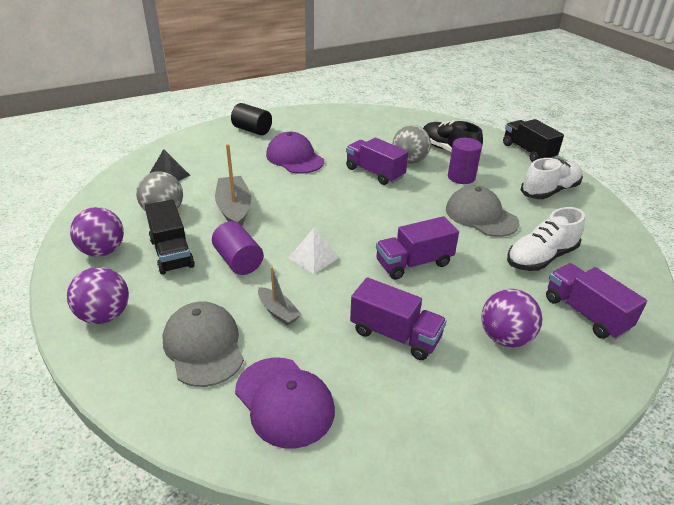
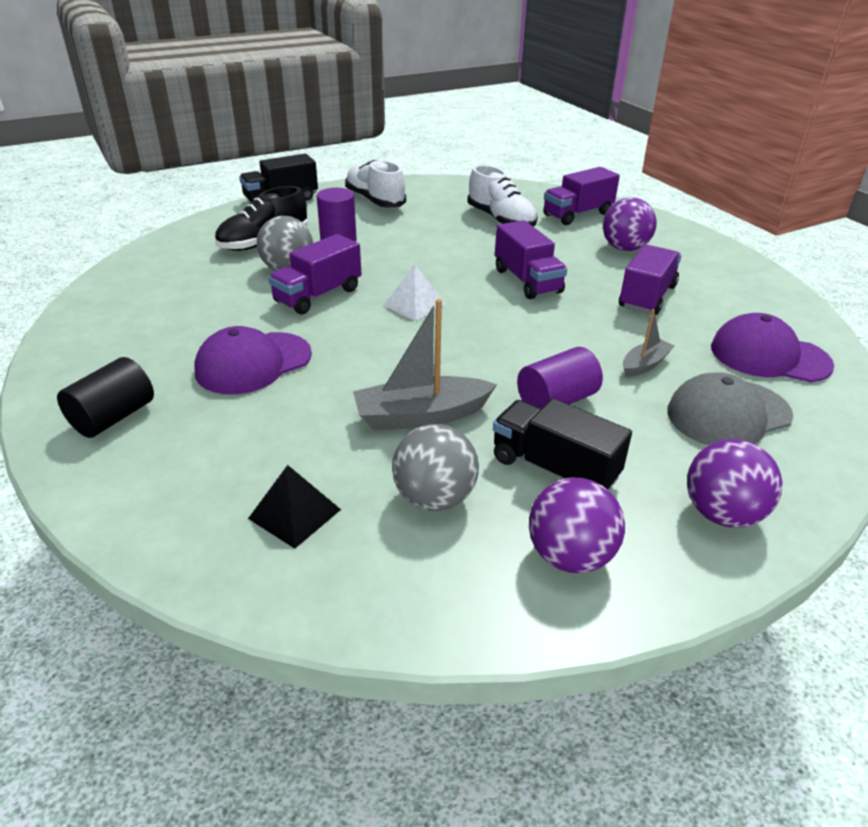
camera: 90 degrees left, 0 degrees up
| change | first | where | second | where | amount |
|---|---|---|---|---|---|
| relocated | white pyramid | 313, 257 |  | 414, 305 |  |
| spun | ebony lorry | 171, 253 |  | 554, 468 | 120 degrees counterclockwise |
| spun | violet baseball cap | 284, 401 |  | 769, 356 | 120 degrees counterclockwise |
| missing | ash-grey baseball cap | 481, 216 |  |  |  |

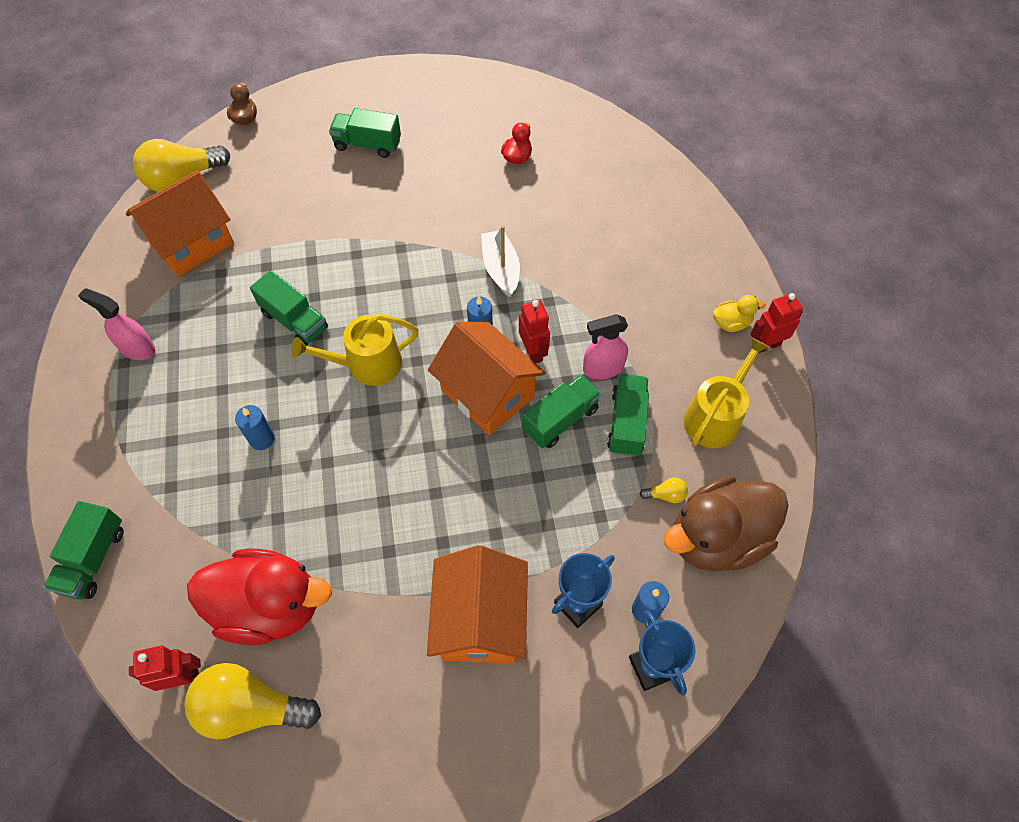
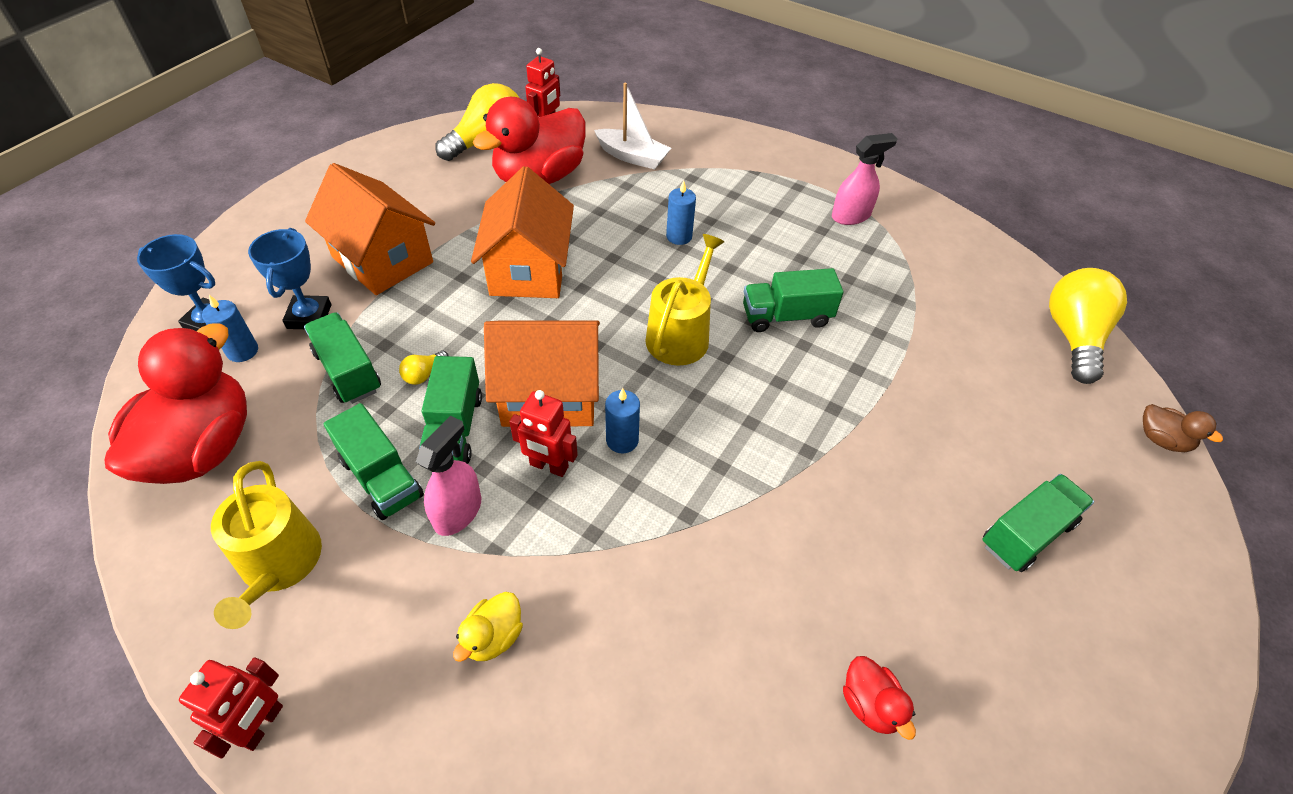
camera: 130 degrees right, 10 degrees down
| change | first | where | second | where | amount |
|---|---|---|---|---|---|
| colour | dark brown toy duck | 717, 538 | crimson toy duck | 203, 448 |  |
| relocated | leaf-green lorry | 93, 559 |  | 348, 371 |  |
| relocated | yellow bulb | 665, 495 |  | 424, 374 |  |
| relocated | yellow toy duck | 731, 323 |  | 493, 637 |  |
| relocated | orange-coloured toy house | 192, 243 |  | 528, 270 |  |
| relocated | white sailboat | 501, 269 |  | 632, 157 |  |

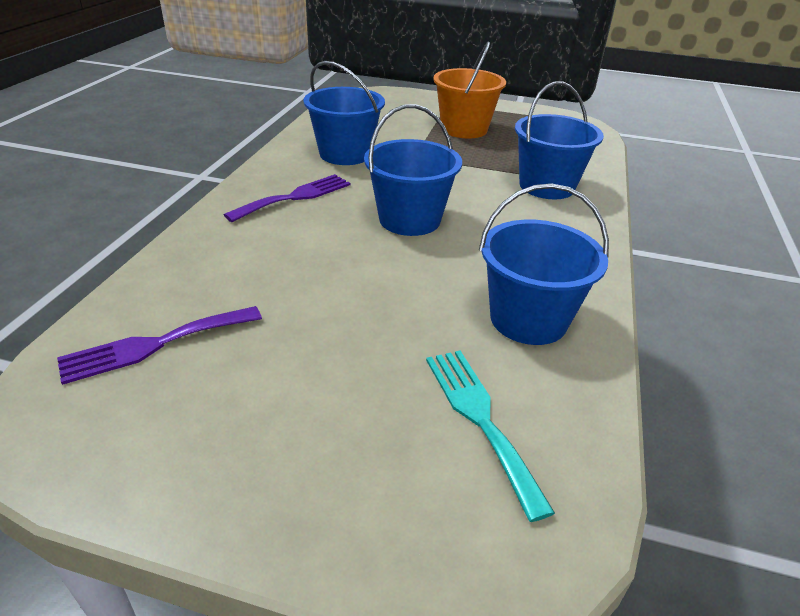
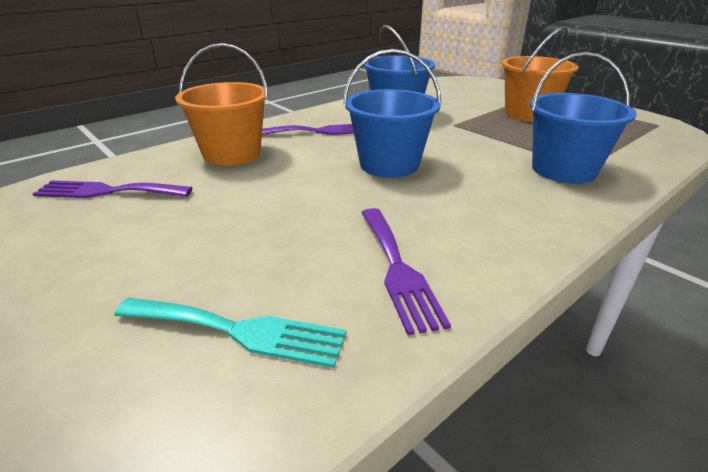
camera: 35 degrees right, 5 degrees down
| change | first | where | second | where | amount |
|---|---|---|---|---|---|
| spun | teal dinner fork | 480, 418 |  | 238, 331 | 90 degrees clockwise |
| appeared |  |  | orange-coloured pail | 232, 154 |  |
| exchanged | royal blue pail | 528, 319 | violet dinner fork | 397, 269 |  |

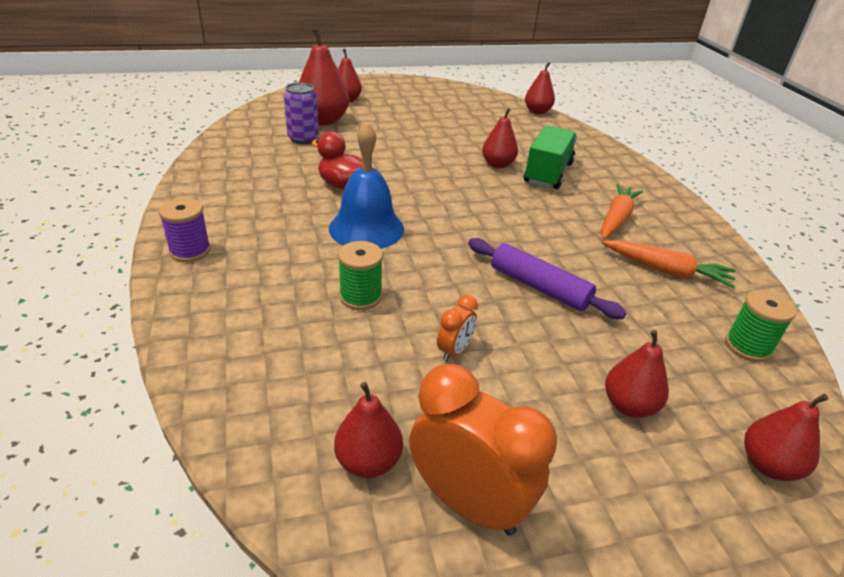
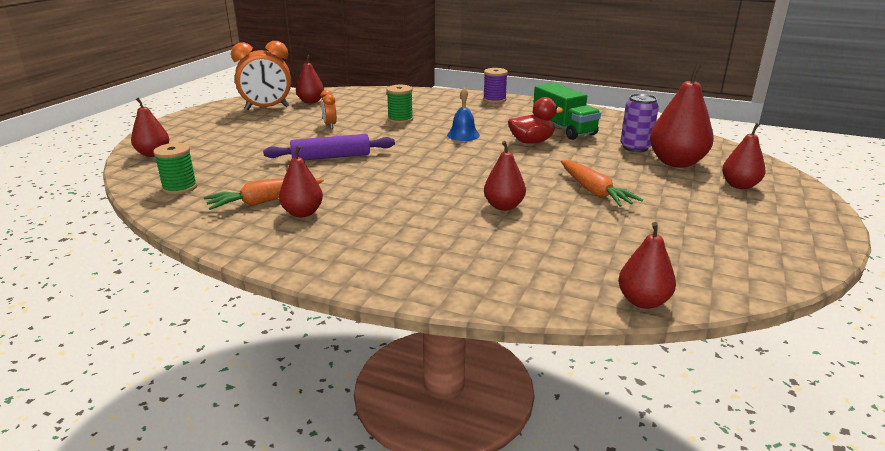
camera: 130 degrees right, 10 degrees down
| change | first | where | second | where | amount |
|---|---|---|---|---|---|
| relocated | crimson pear fruit | 629, 405 |  | 302, 213 |  |
| size | royal blue hand bell | 366, 228 |  | 463, 135 | x0.58 |
| relocated | leaf-green lorry | 548, 173 |  | 564, 129 |  |
| relocated | orange-coloured root vegetable | 616, 219 |  | 594, 191 |  |

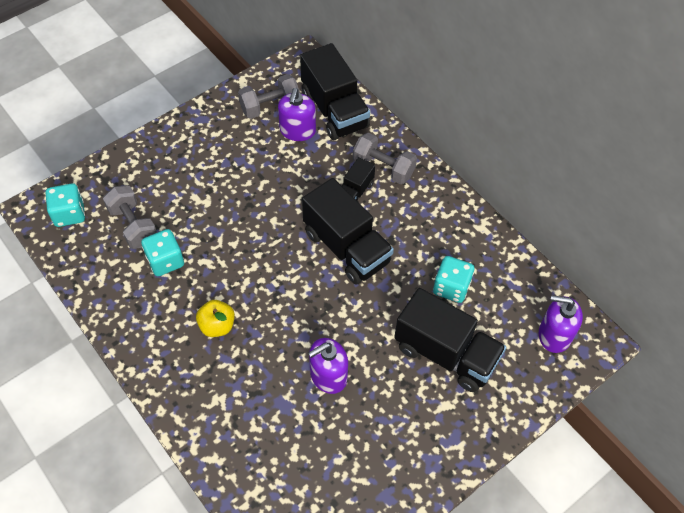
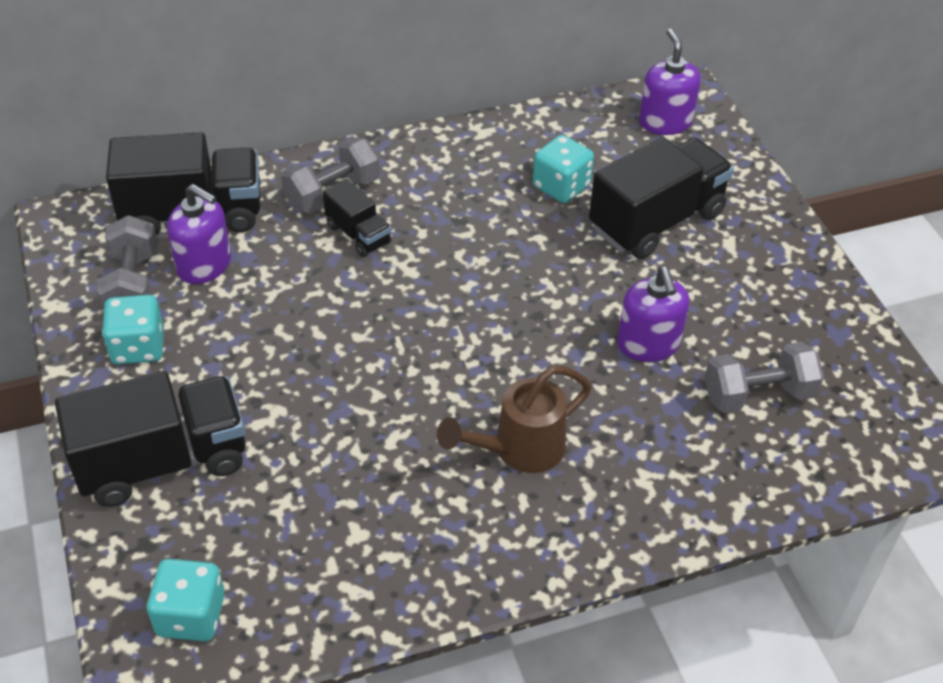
camera: 70 degrees left, 10 degrees down
| change | first | where | second | where | amount |
|---|---|---|---|---|---|
| relocated | ebony lorry | 346, 247 |  | 163, 461 |  |
| relocated | teal game die | 165, 261 |  | 138, 347 |  |
| exchanged | yellow toy apple | 217, 326 | dark brown watering pot | 518, 450 |  |
| spun | violet pump bottle | 554, 335 |  | 665, 122 | 135 degrees clockwise |
| relocated | ash-grey free weight | 133, 226 |  | 758, 395 |  |

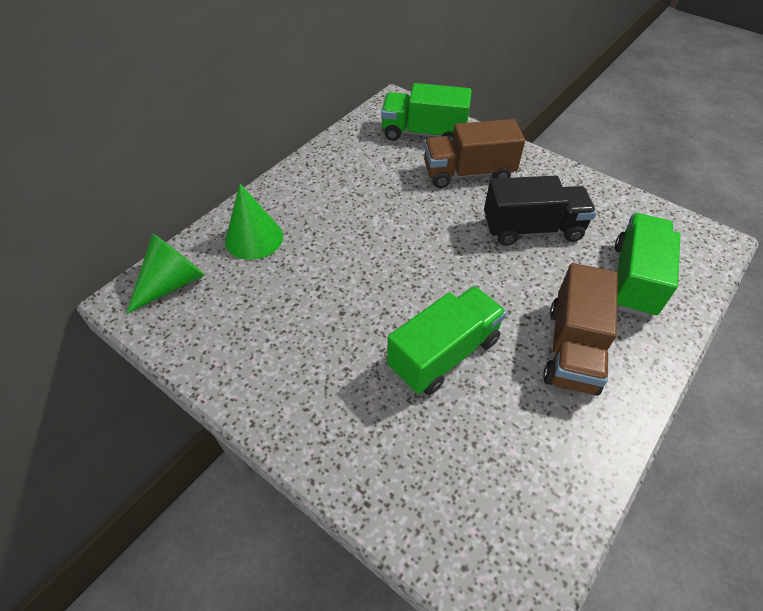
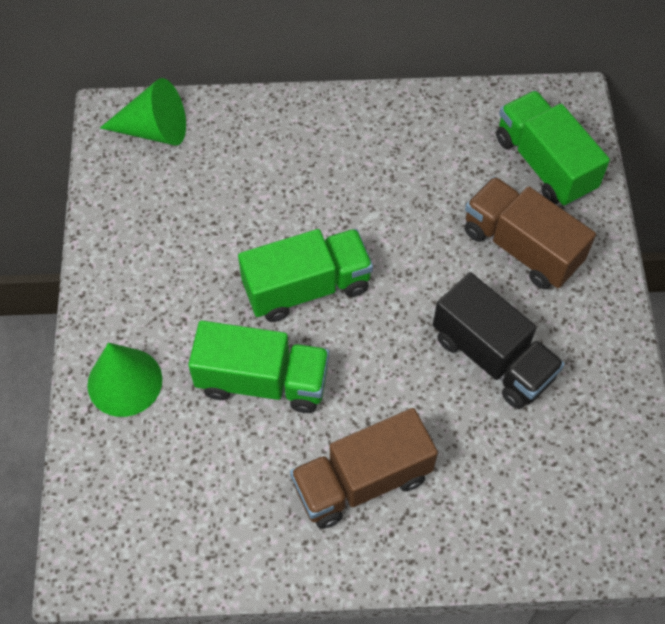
camera: 50 degrees right, 10 degrees up
| change | first | where | second | where | amount |
|---|---|---|---|---|---|
| relocated | leaf-green cone | 254, 238 |  | 125, 382 |  |
| relocated | leaf-green lorry | 634, 279 |  | 307, 287 |  |

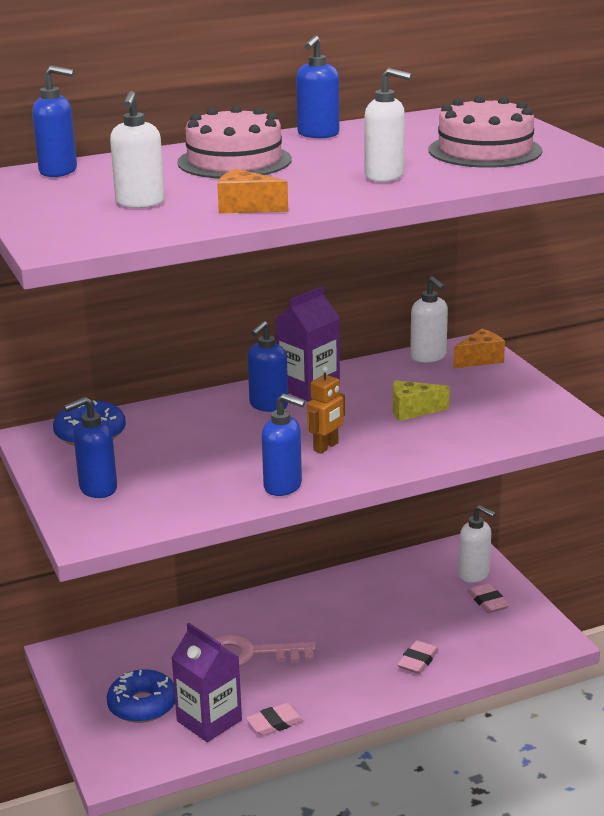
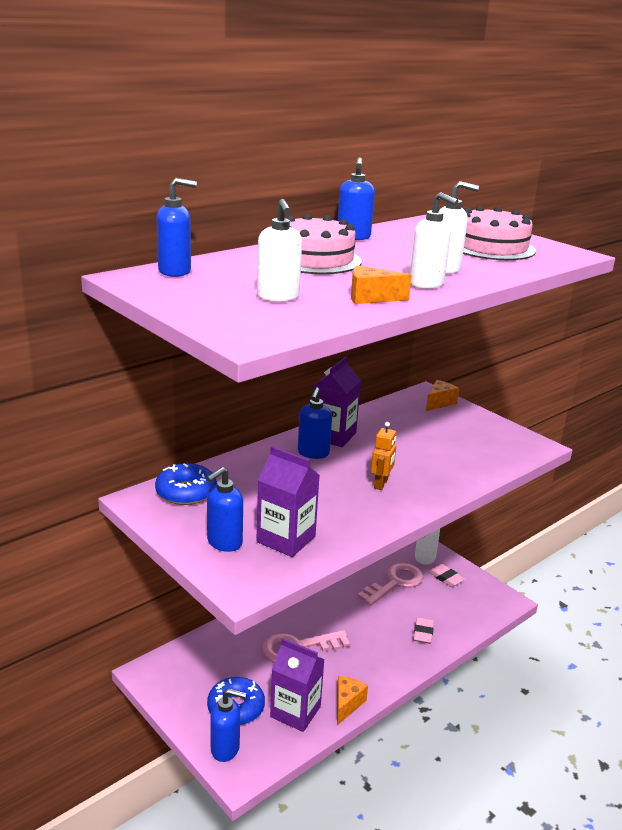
camera: 20 degrees left, 0 degrees up
| change | first | where | second | where | amount |
|---|---|---|---|---|---|
| relocated | royal blue pump bottle | 283, 486 |  | 225, 749 |  |
| appeared |  |  | violet carton | 286, 539 |  |
| exchanged | pink eraser | 275, 723 | orange-coloured piece of cheese | 347, 704 |  |
| appeared |  |  | pink door key | 395, 583 |  |
| relocated | white pump bottle | 428, 357 |  | 427, 284 |  |
| missing | yellow piece of cheese | 412, 411 |  |  |  |

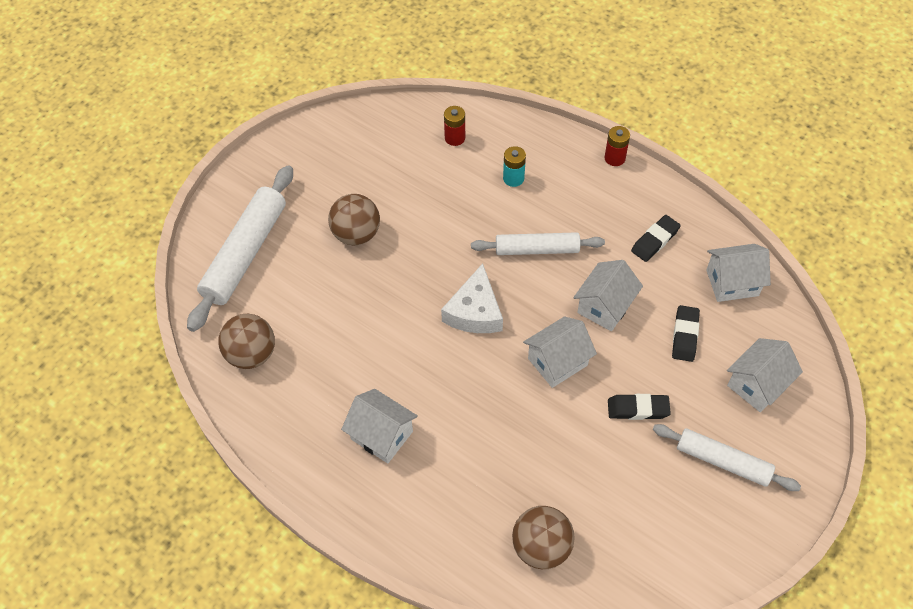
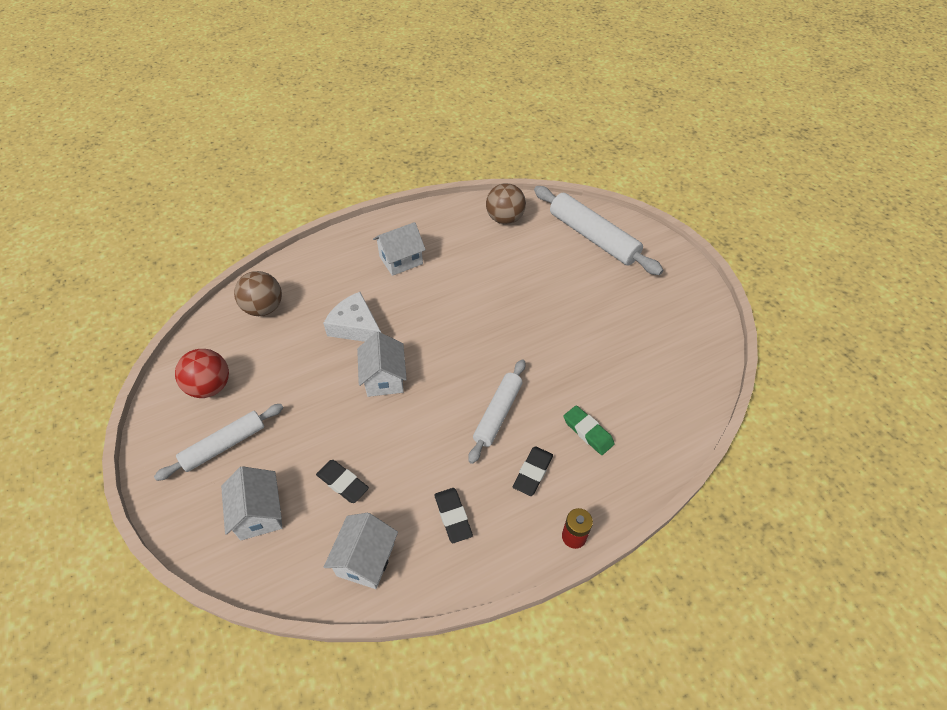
camera: 115 degrees right, 5 degrees down
| change | first | where | second | where | amount |
|---|---|---|---|---|---|
| appeared |  |  | crimson sphere | 210, 387 |  |
| relocated | white piece of cheese | 475, 311 |  | 355, 326 |  |
| relocated | ebony eraser | 638, 409 |  | 532, 472 |  |
| exchanged | teal battery | 513, 178 | leaf-green eraser | 588, 432 |  |
| missing | dark brown sphere | 356, 234 |  |  |  |
| missing | crimson battery | 455, 138 |  |  |  |
| missing | white toy house | 605, 306 |  |  |  |

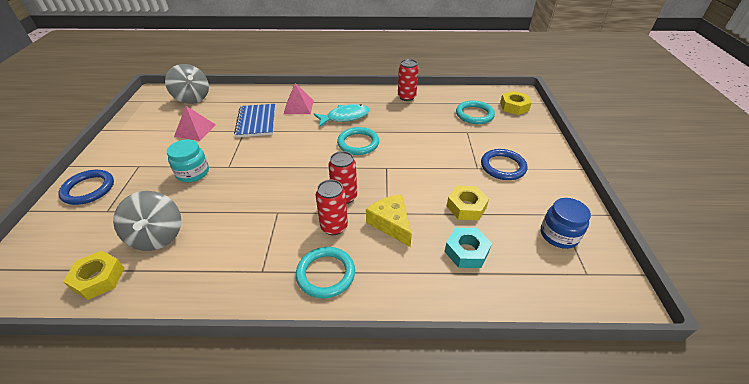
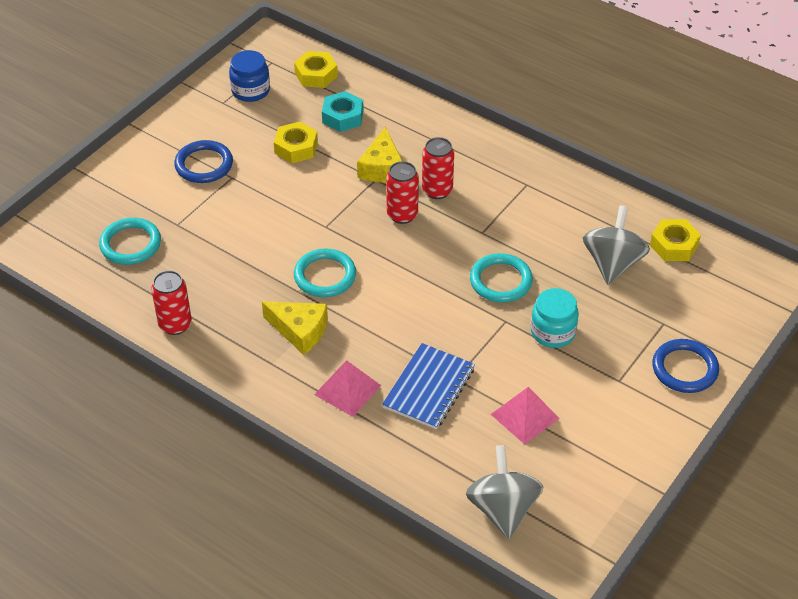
camera: 145 degrees left, 5 degrees up
| change | first | where | second | where | amount |
|---|---|---|---|---|---|
| exchanged | teal fish figure | 345, 117 | yellow piece of cheese | 300, 330 |  |
| relocated | yellow hex nut | 514, 107 |  | 316, 74 |  |
| relocated | teal ring | 325, 274 |  | 500, 281 |  |

